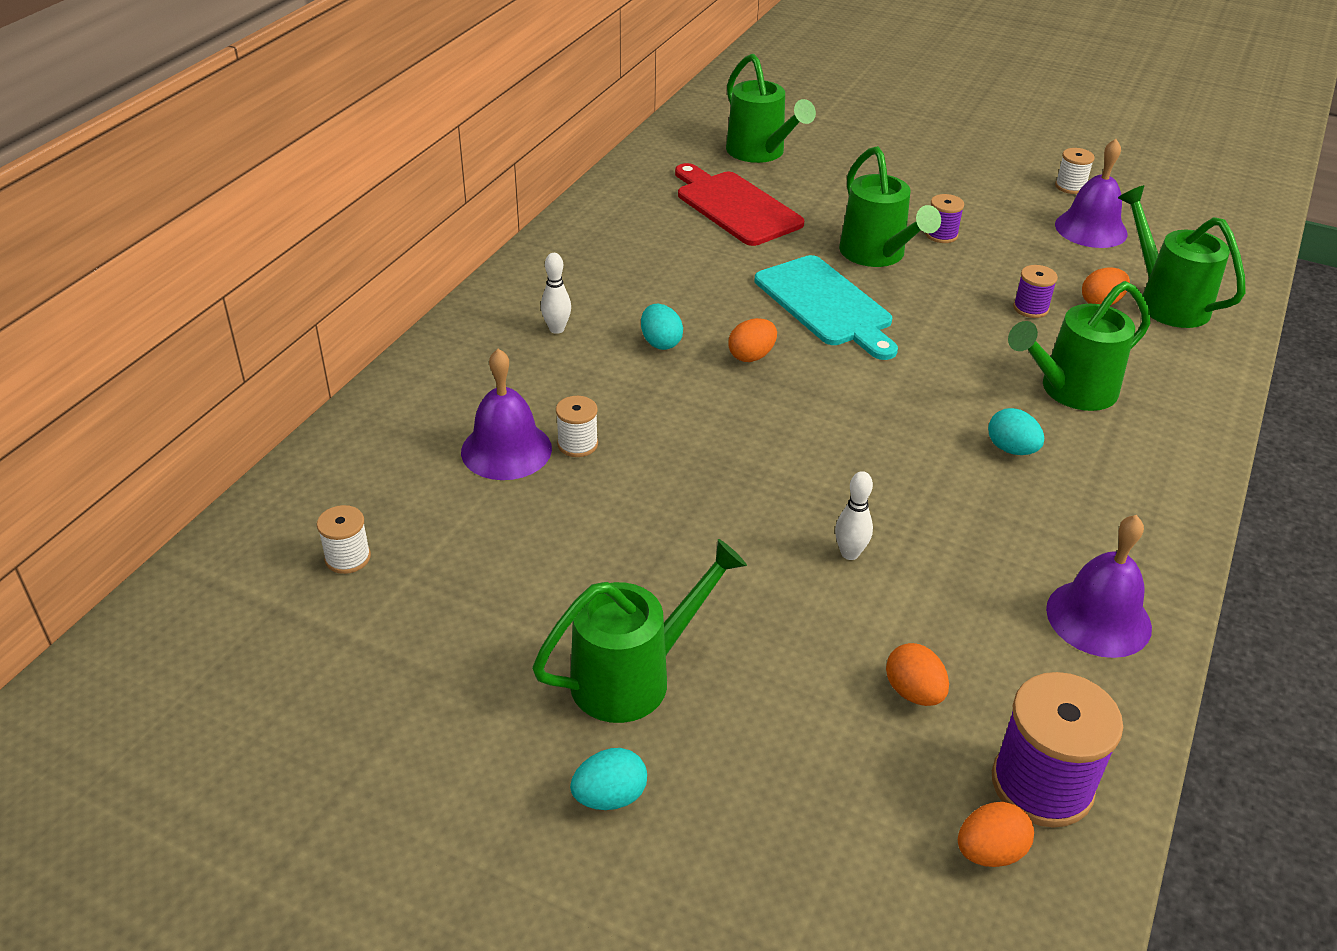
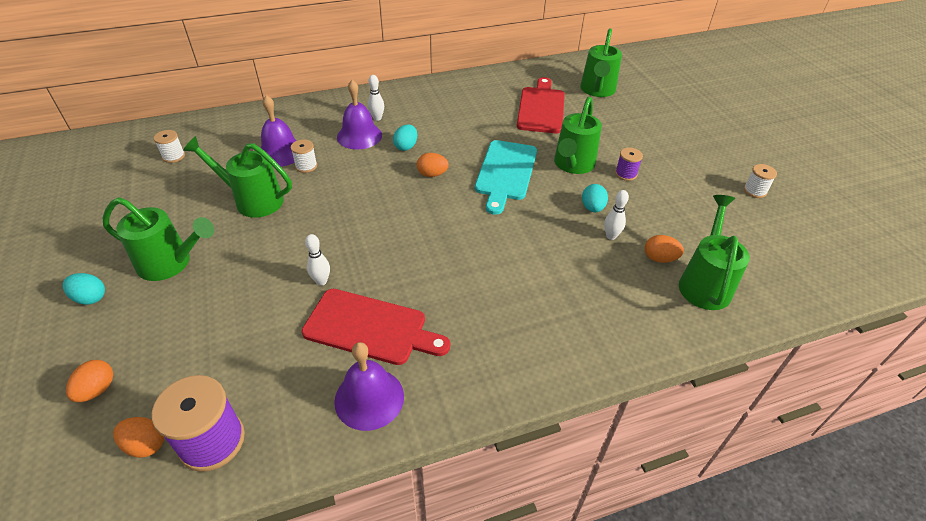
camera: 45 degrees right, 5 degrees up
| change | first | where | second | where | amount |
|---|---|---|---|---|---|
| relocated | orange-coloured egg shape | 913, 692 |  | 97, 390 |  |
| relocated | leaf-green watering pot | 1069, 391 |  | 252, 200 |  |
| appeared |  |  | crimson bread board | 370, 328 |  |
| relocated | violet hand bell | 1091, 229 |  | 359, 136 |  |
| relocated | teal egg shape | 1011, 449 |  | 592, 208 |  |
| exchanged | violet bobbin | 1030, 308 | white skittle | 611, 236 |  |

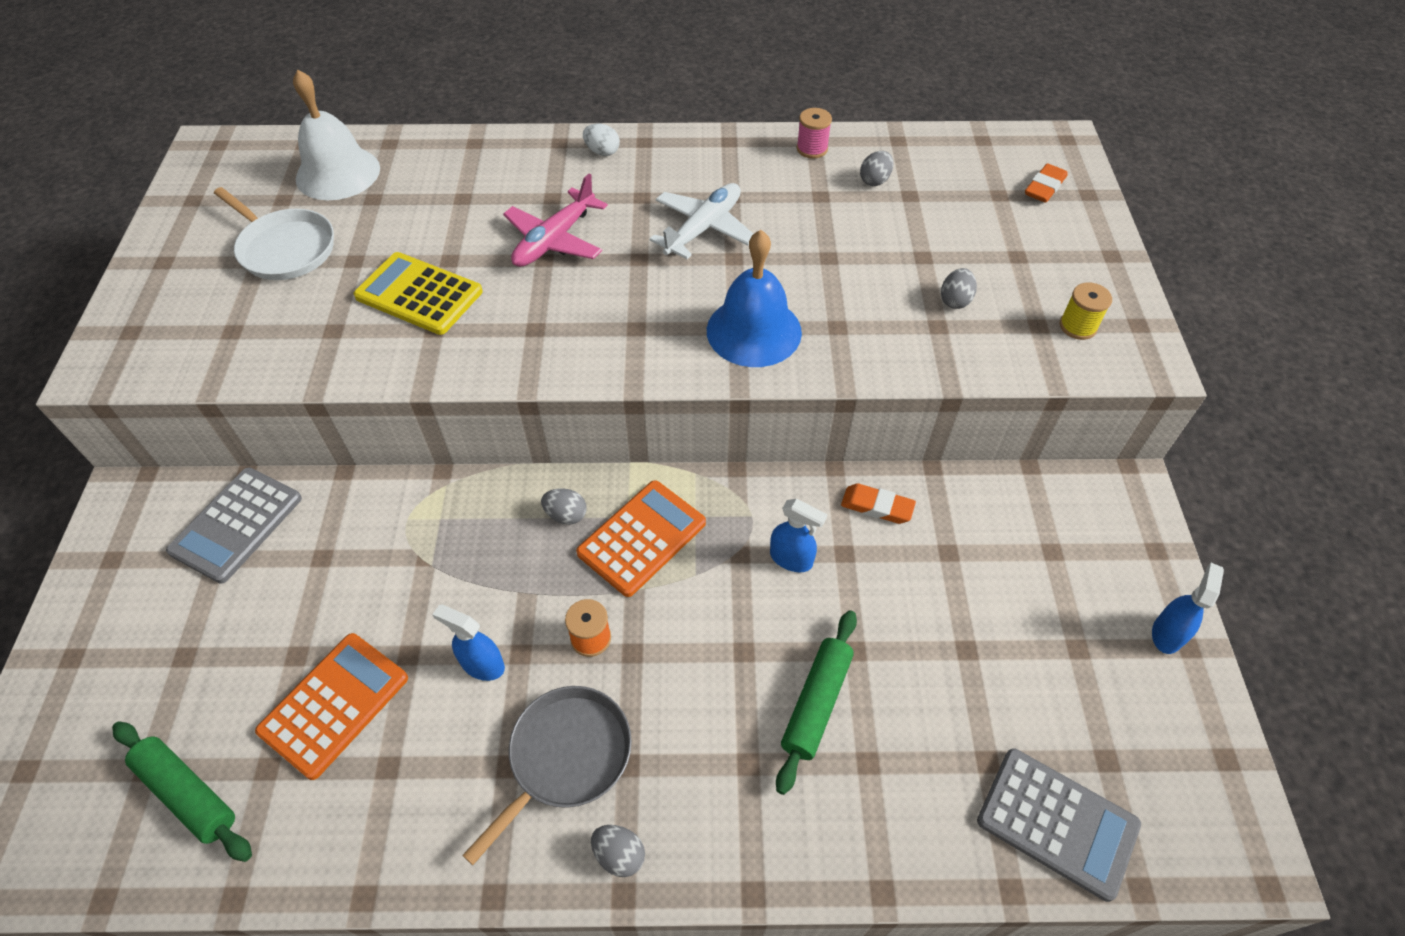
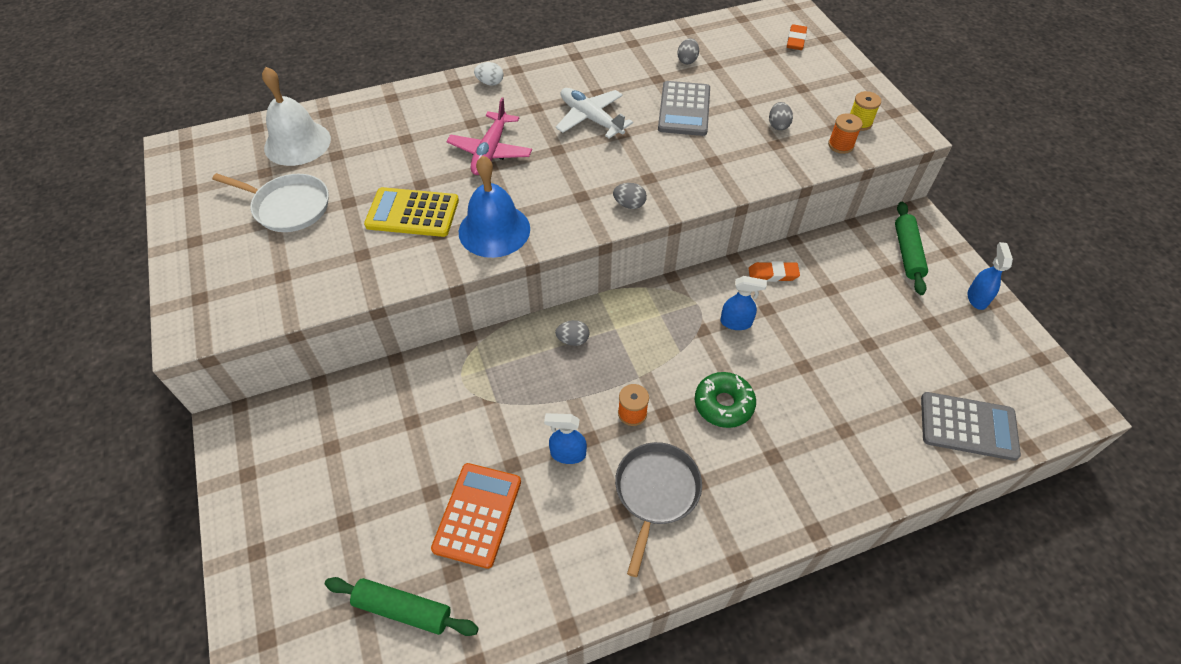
camera: 20 degrees left, 0 degrees up
| change | first | where | second | where | amount |
|---|---|---|---|---|---|
| relocated | royal blue hand bell | 754, 331 |  | 494, 230 |  |
| spun | white plane | 703, 228 |  | 590, 118 | 60 degrees counterclockwise |
| relocated | ash-grey egg shape | 619, 855 |  | 629, 204 |  |
| relocated | ash-grey adding machine | 236, 525 |  | 684, 109 |  |
| appeared |  |  | leaf-green donut | 723, 404 |  |
| appeared |  |  | orange-coloured bobbin | 840, 145 |  |
| relocated | leaf-green rolling pin | 816, 703 |  | 907, 253 |  |
| missing | orange-coloured adding machine | 642, 538 |  |  |  |
| missing | pink bobbin | 812, 149 |  |  |  |

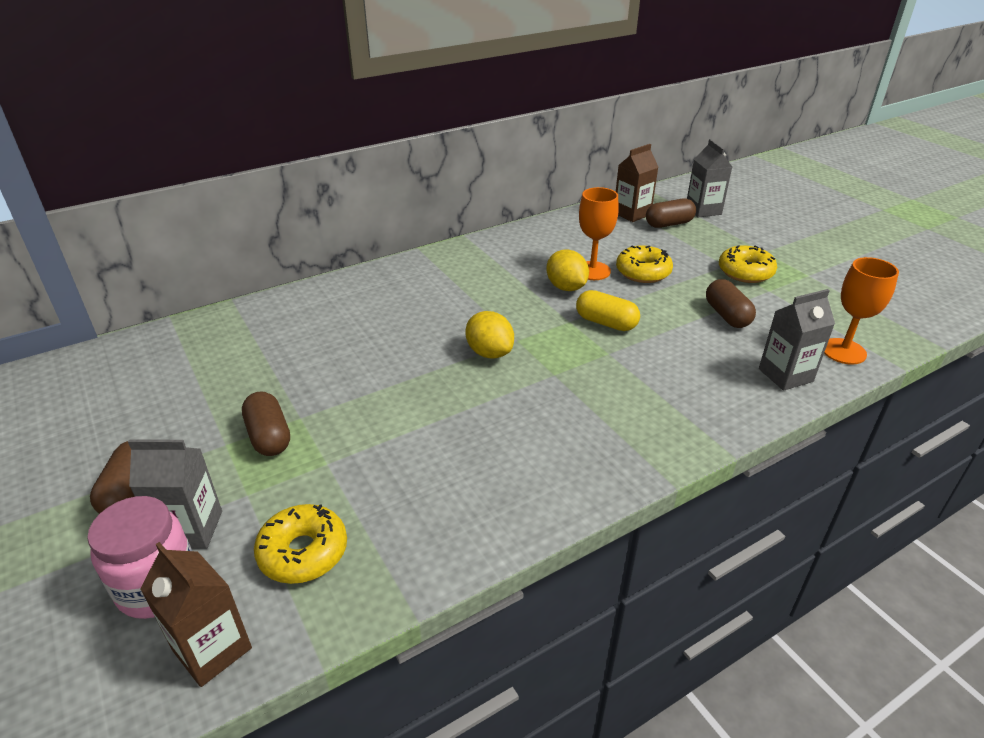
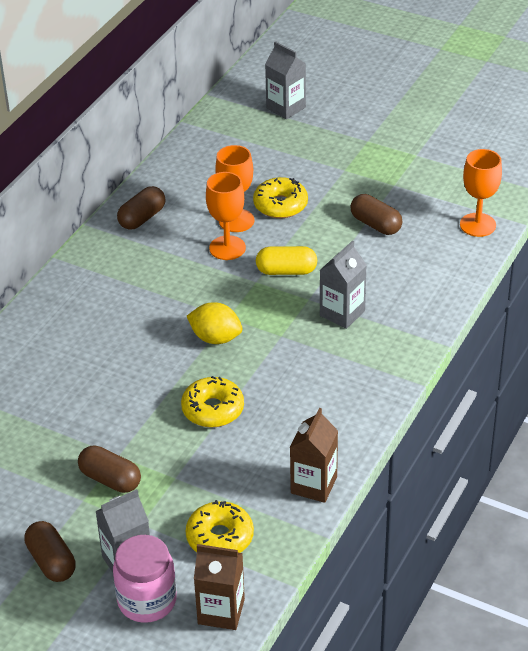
camera: 30 degrees left, 5 degrees up
| change | first | where | second | where | amount |
|---|---|---|---|---|---|
| relocated | dark brown capsule | 669, 224 |  | 142, 218 |  |
| relocated | yellow donut | 745, 272 |  | 213, 409 |  |
| exchanged | yellow toy lemon | 566, 287 | orange-coloured chalice | 227, 248 |  |
| relocated | dark brown carton | 632, 214 |  | 314, 485 |  |
| relocated | ash-grey carton | 785, 375 |  | 342, 313 |  |

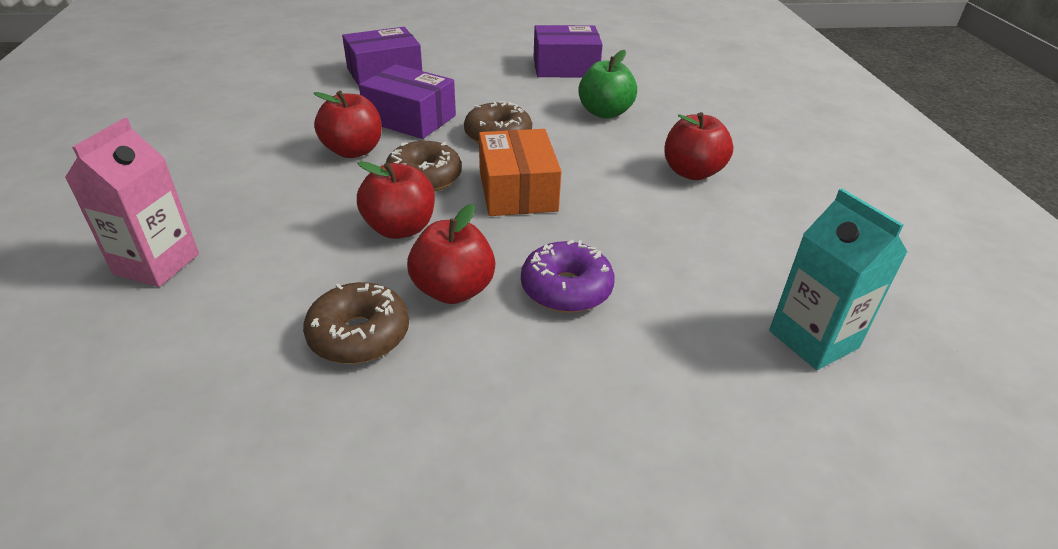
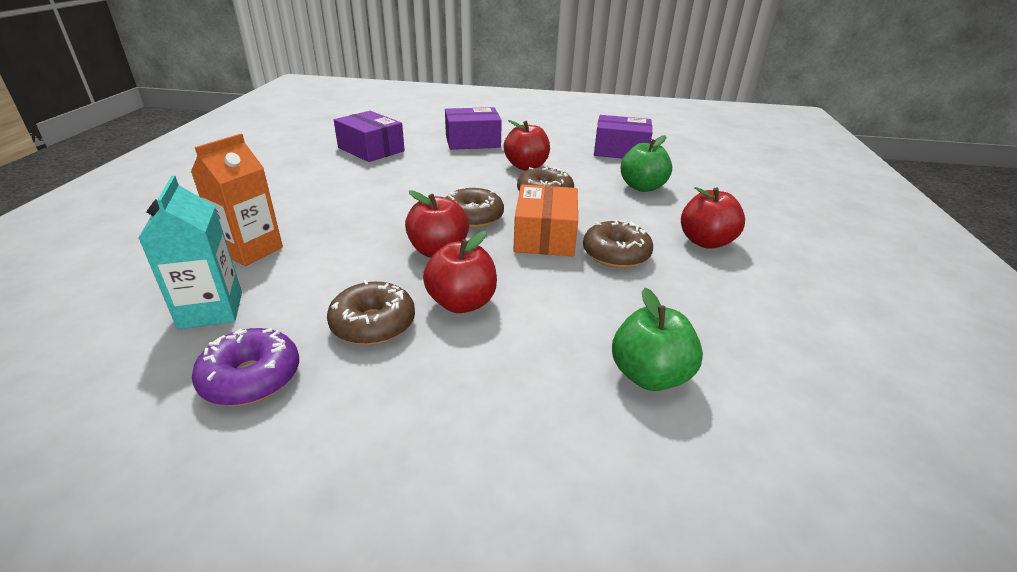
camera: 15 degrees right, 5 degrees down
| change | first | where | second | where | amount |
|---|---|---|---|---|---|
| relocated | teal carton | 813, 339 |  | 211, 310 |  |
| colour | pink carton | 157, 264 | orange-coloured carton | 250, 250 |  |
| relocated | violet donut | 566, 289 |  | 251, 378 |  |
| relocated | violet package | 410, 118 |  | 371, 149 |  |
| relocated | crimson toy apple | 353, 151 |  | 526, 166 |  |
| appeared |  |  | dark brown donut | 616, 254 |  |
| appeared |  |  | leaf-green toy apple | 649, 376 |  |

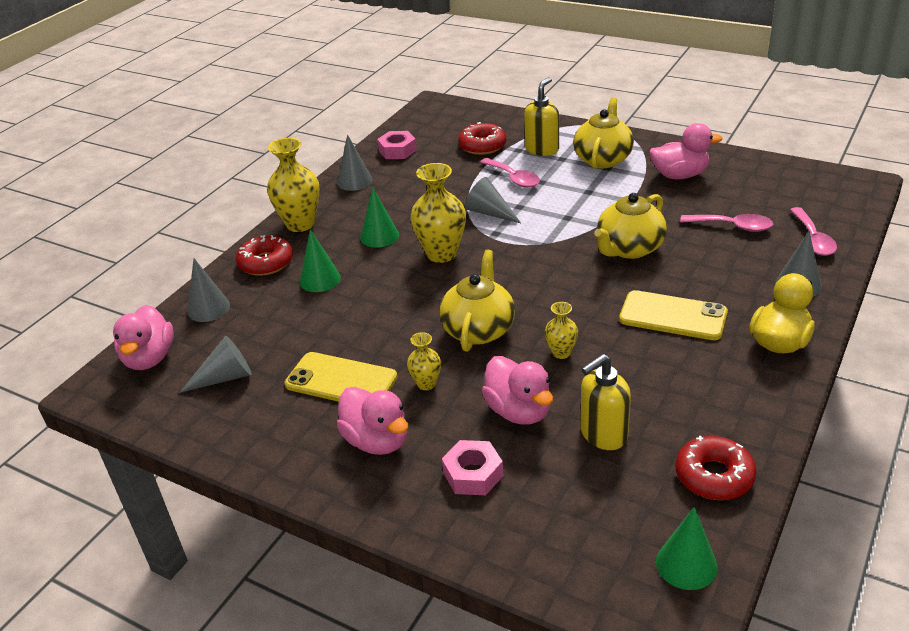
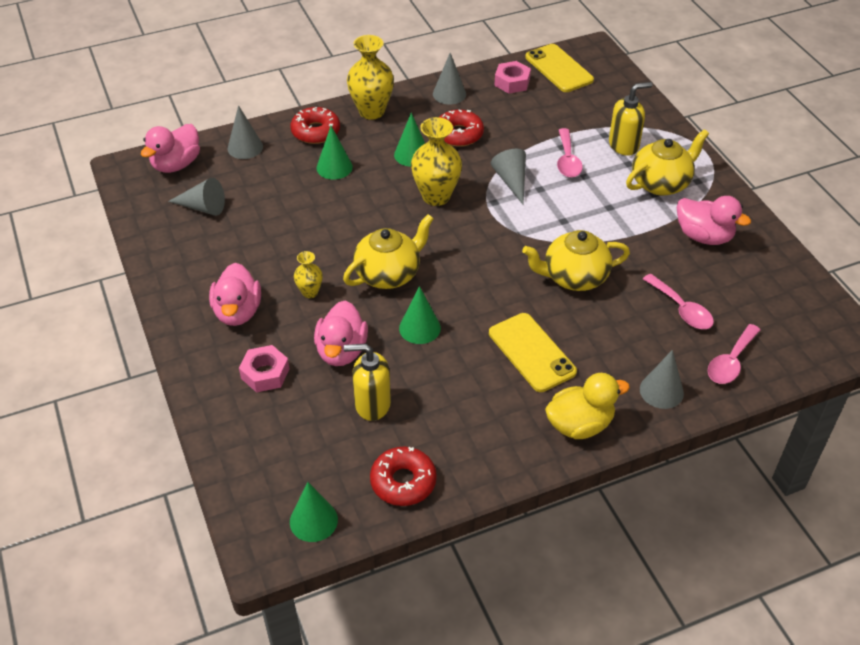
camera: 35 degrees right, 10 degrees up
| change | first | where | second | where | amount |
|---|---|---|---|---|---|
| exchanged | yellow flower vase | 561, 353 | leaf-green cone | 419, 328 |  |
| relocated | crimson donut | 482, 146 |  | 458, 134 |  |
| relocated | yellow phone | 341, 381 |  | 559, 68 |  |

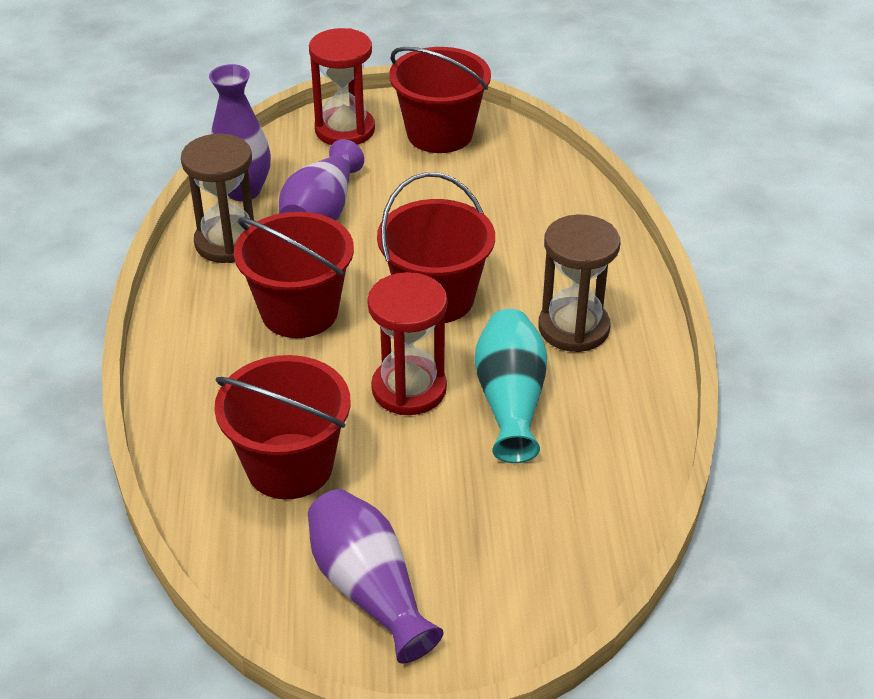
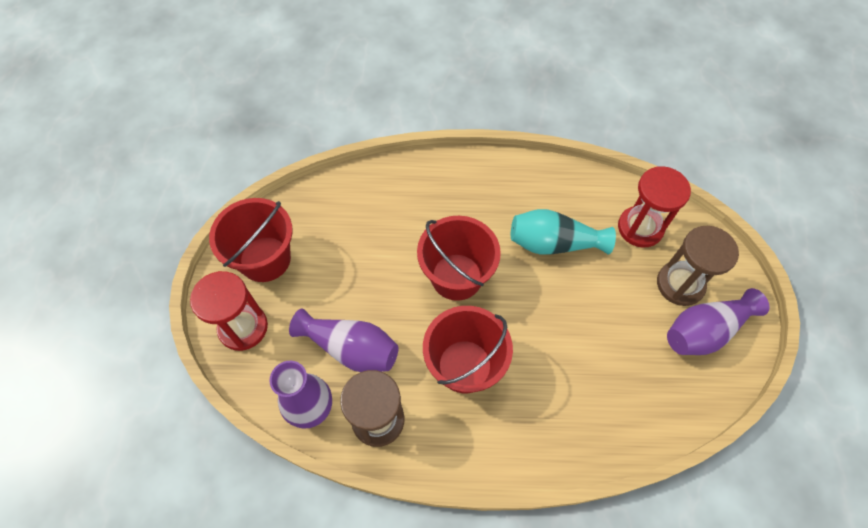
camera: 85 degrees left, 20 degrees up
| change | first | where | second | where | amount |
|---|---|---|---|---|---|
| relocated | crimson hourglass | 409, 389 |  | 640, 228 |  |
| relocated | dark brown hourglass | 573, 328 |  | 680, 284 |  |
| missing | crimson pail | 289, 466 |  |  |  |

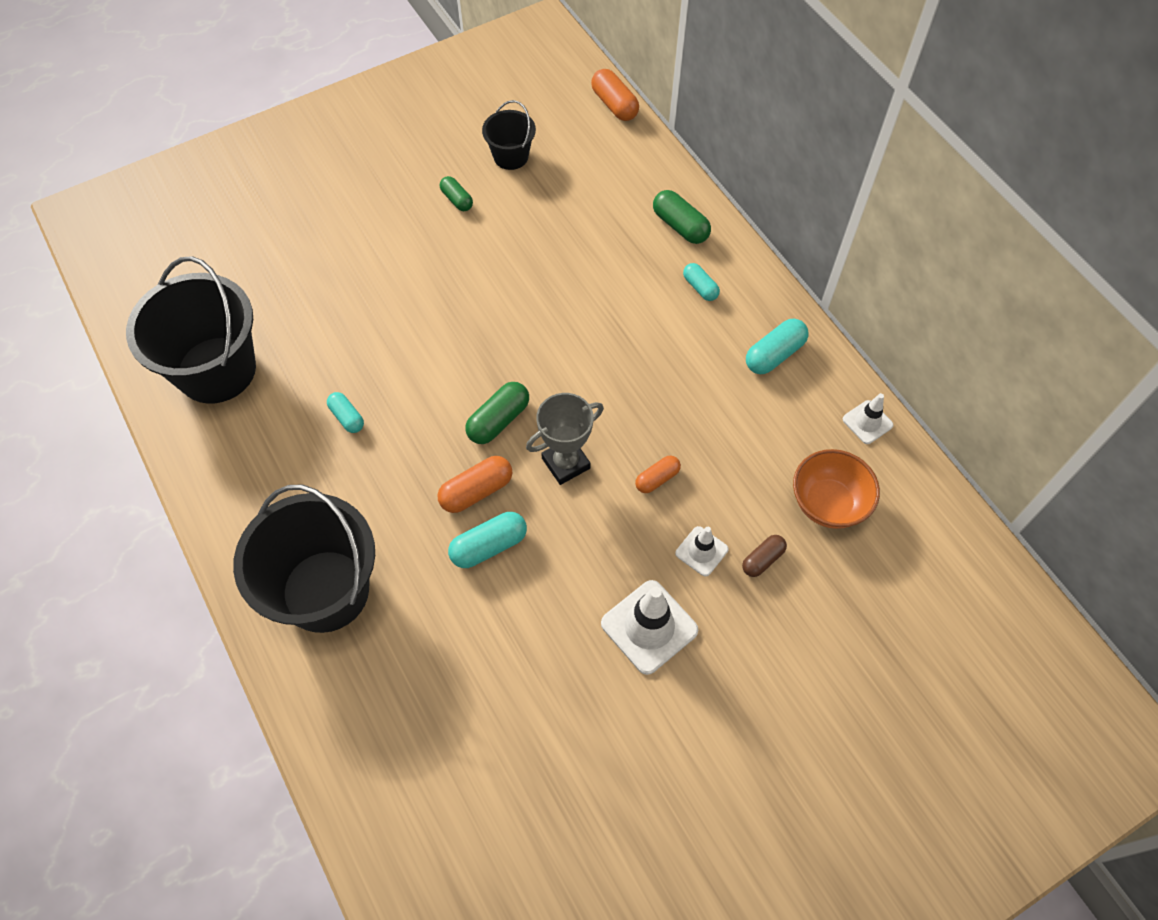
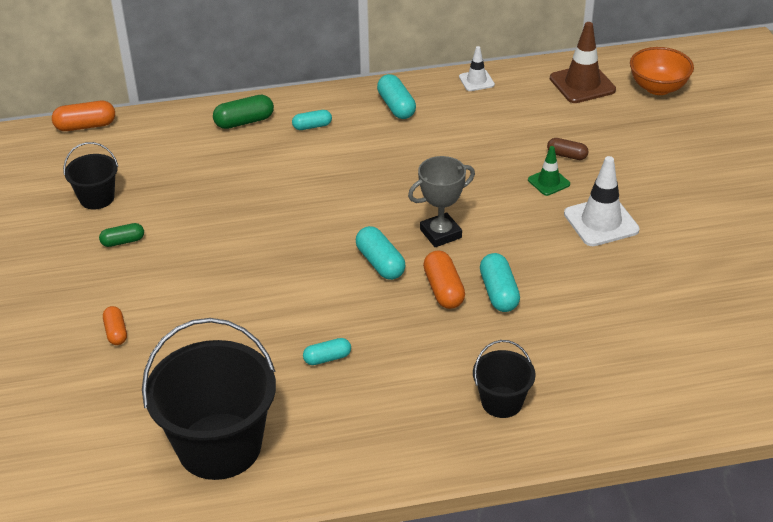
camera: 70 degrees left, 20 degrees down
| change | first | where | second | where | amount |
|---|---|---|---|---|---|
| relocated | orange-coloured capsule | 657, 479 |  | 116, 332 |  |
| colour | leaf-green capsule | 498, 420 | teal capsule | 380, 263 |  |
| spun | ash-grey prize cup | 566, 463 |  | 440, 234 | 75 degrees clockwise |
| size | ebony pail | 325, 591 |  | 502, 402 | x0.51 |
| colour | white safety cone | 701, 551 | leaf-green safety cone | 548, 182 |  |
| spun | dark brown capsule | 762, 559 |  | 567, 155 | 45 degrees counterclockwise |
| appeared |  |  | dark brown safety cone | 582, 84 |  |
| relocated | orange-coloured serving bowl | 828, 503 |  | 658, 88 |  |

